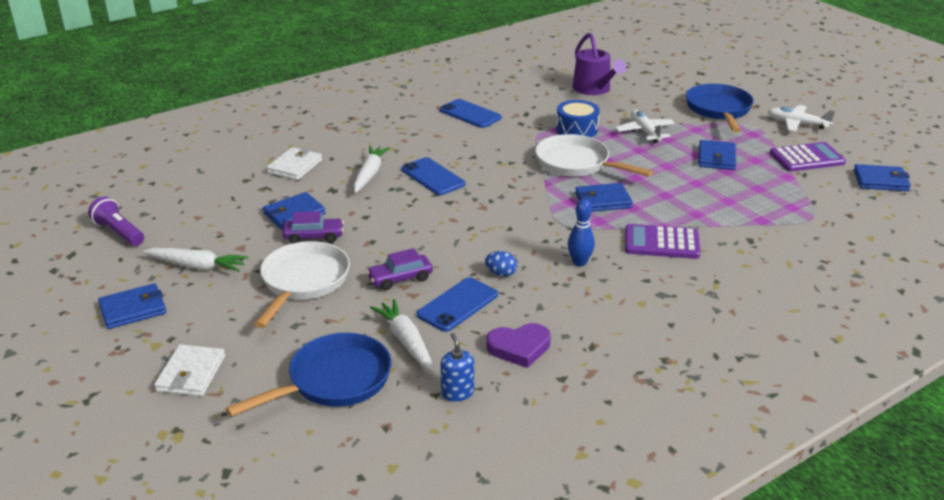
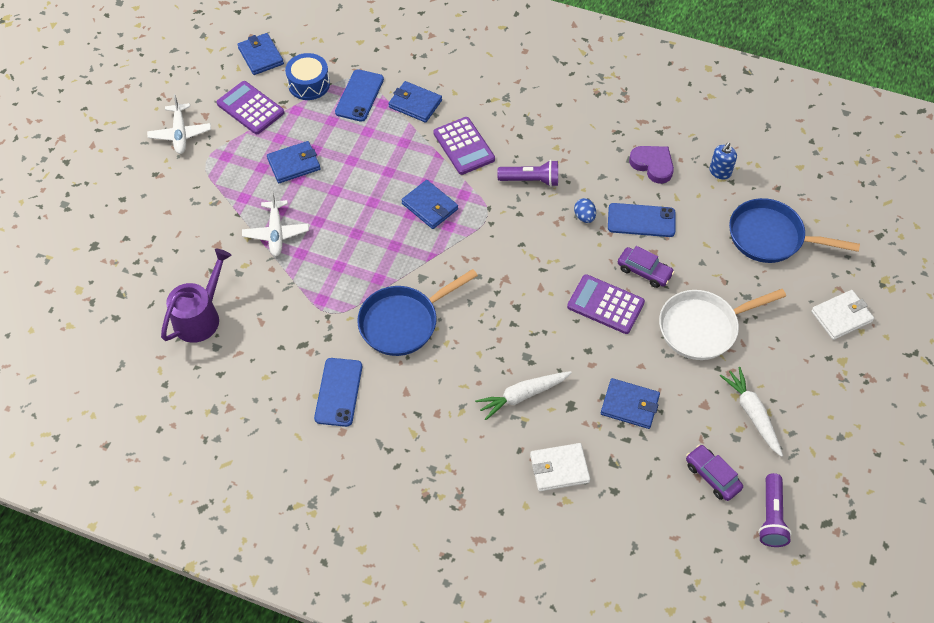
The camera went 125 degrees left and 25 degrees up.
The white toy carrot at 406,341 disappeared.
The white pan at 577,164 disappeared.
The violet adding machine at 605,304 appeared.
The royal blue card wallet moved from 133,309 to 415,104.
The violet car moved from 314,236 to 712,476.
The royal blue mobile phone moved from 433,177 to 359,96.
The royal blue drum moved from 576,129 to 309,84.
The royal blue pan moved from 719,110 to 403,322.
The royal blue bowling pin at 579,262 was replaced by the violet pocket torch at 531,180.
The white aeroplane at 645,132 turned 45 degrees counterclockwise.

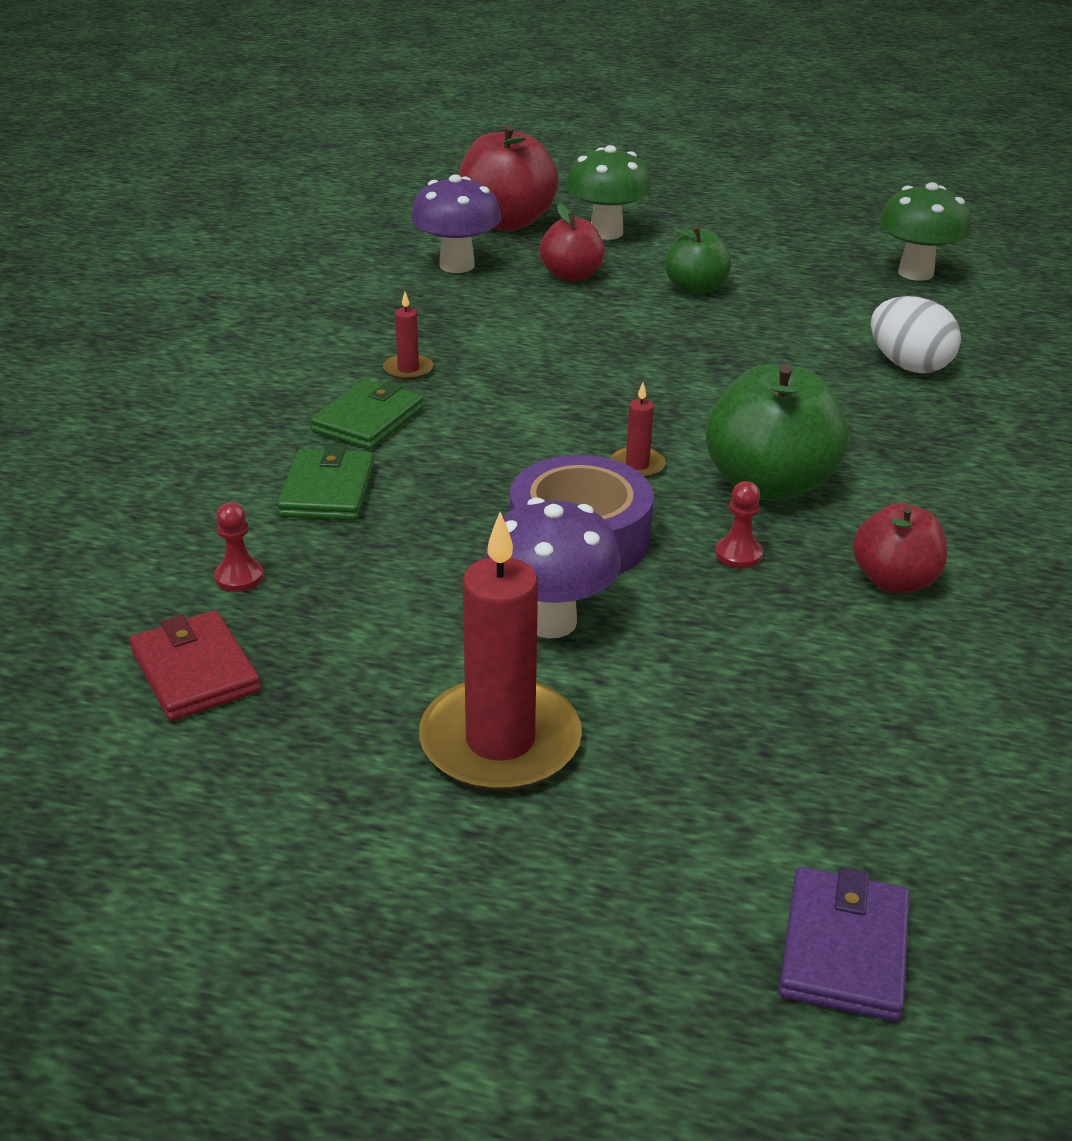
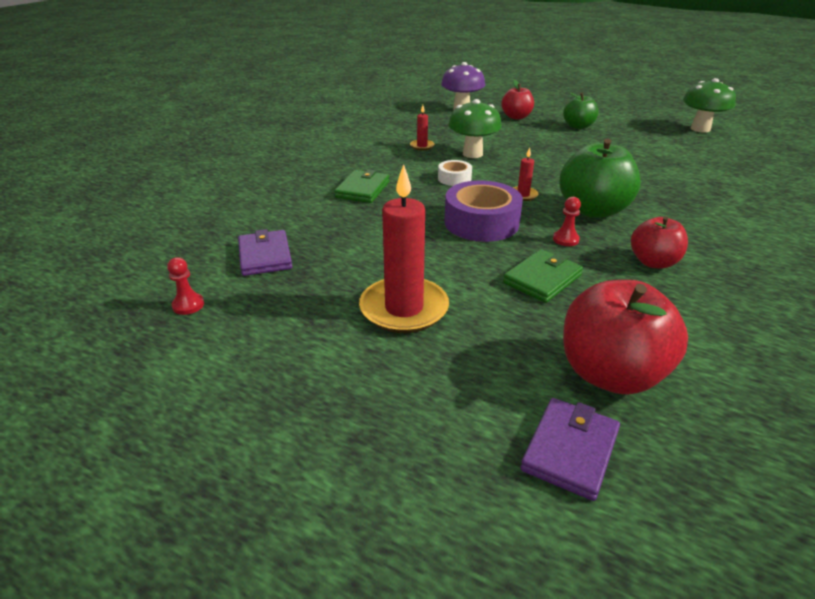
The camera went 15 degrees right and 0 degrees up.
The violet mushroom at 550,622 disappeared.
The white egg shape at 908,366 disappeared.
The white roll of tape at 454,178 appeared.
The crimson pawn moved from 239,577 to 188,305.
The green card wallet moved from 368,420 to 542,279.
The crimson apple fruit moved from 506,222 to 610,374.
The green mushroom moved from 606,233 to 472,154.
The crimson card wallet at 195,671 became the violet card wallet at 265,256.

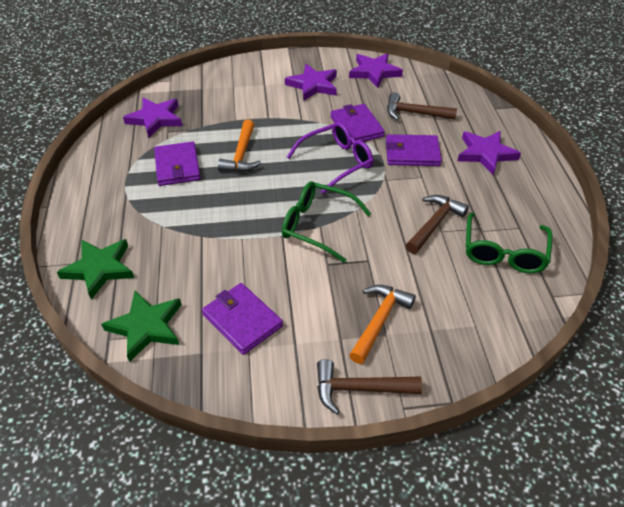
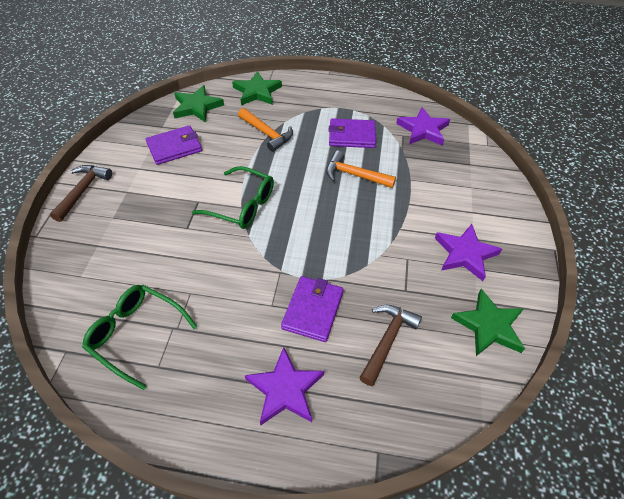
The camera went 105 degrees right and 5 degrees up.
The violet spectacles at 336,162 disappeared.
The violet card wallet at 356,126 disappeared.
The dark brown hammer at 434,224 disappeared.
The orange hammer moved from 379,321 to 267,133.
The violet five-pointed star at 374,72 became the green five-pointed star at 489,326.
The green spectacles at 317,226 turned 75 degrees clockwise.

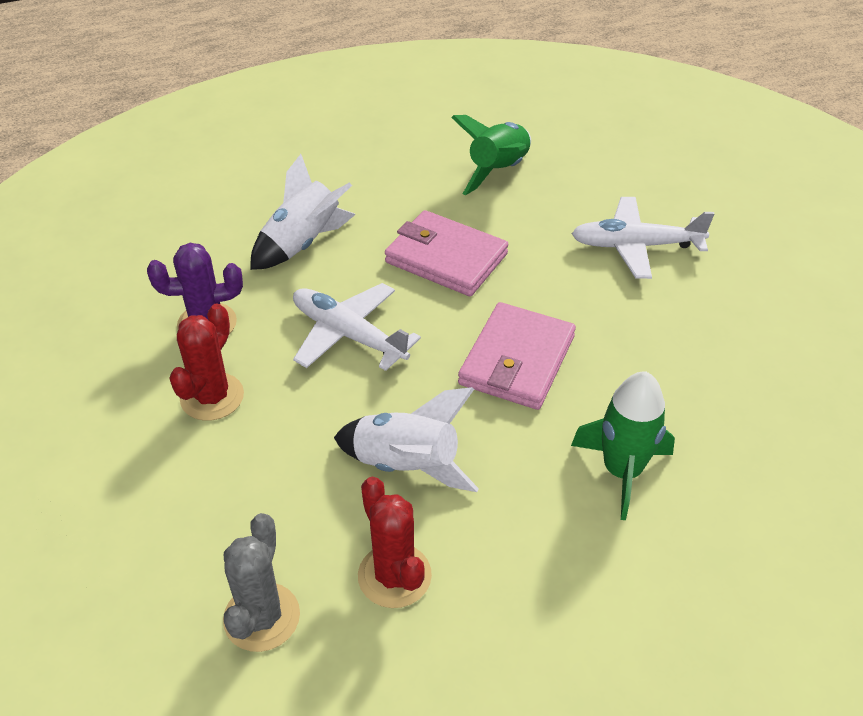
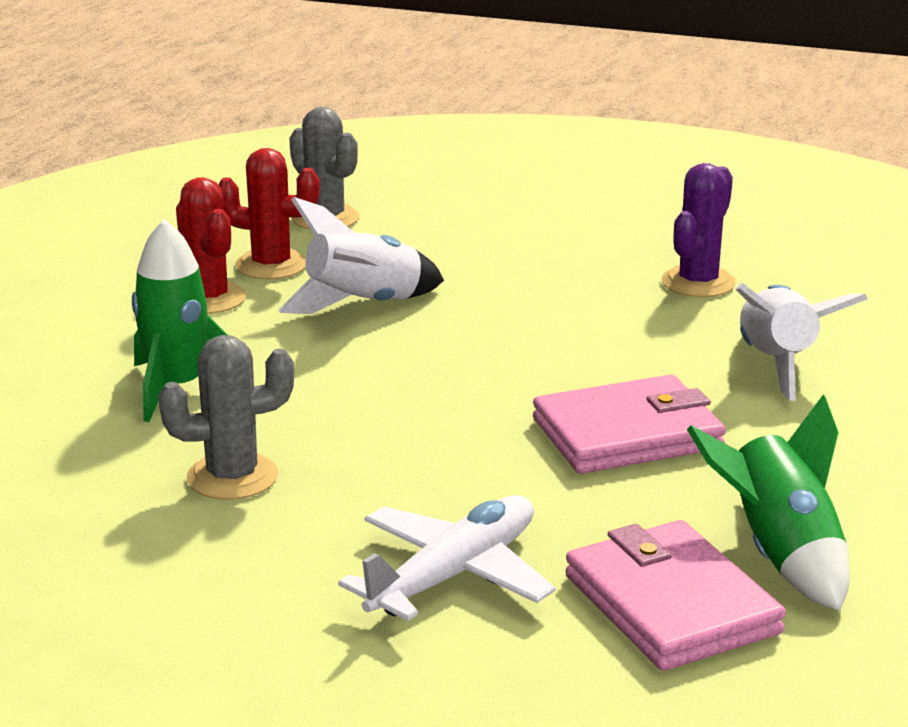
The camera went 130 degrees right and 20 degrees down.
The white aeroplane at 348,335 disappeared.
The gray cactus at 232,477 appeared.
The crimson cactus moved from 212,397 to 208,299.
The rosy card wallet moved from 517,360 to 671,604.

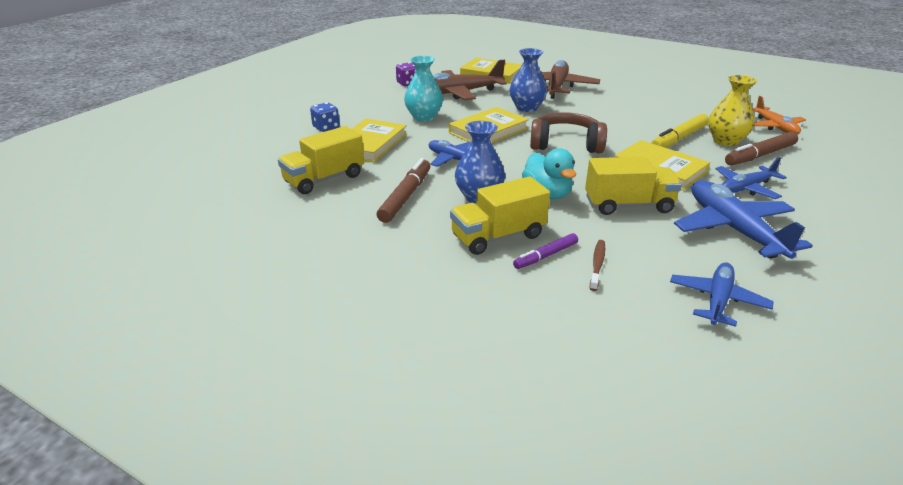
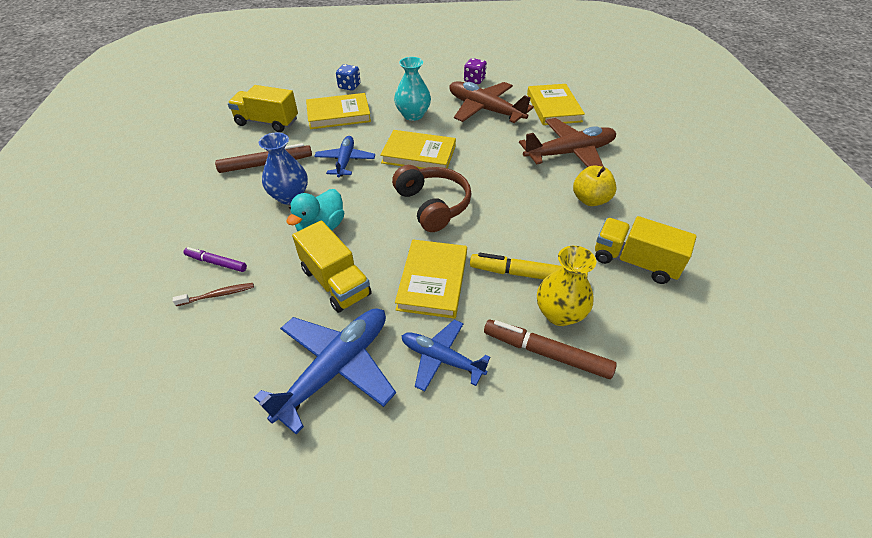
The camera went 55 degrees right and 15 degrees up.
The royal blue tall vase at 527,108 disappeared.
The royal blue aeroplane at 717,300 disappeared.
The orange aeroplane at 775,127 disappeared.
The yellow apple fruit at 590,200 appeared.
The yellow toy truck moved from 498,236 to 634,262.

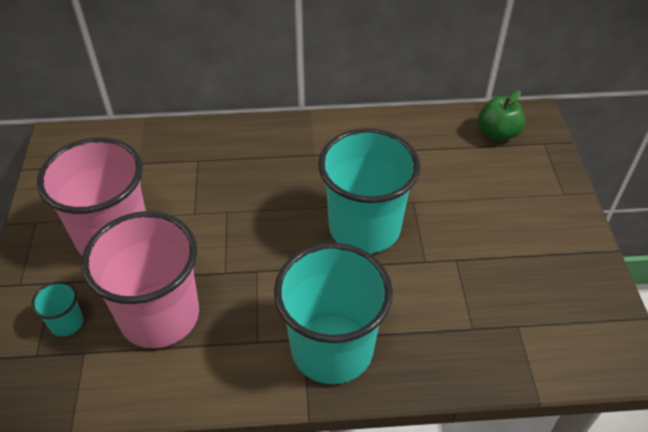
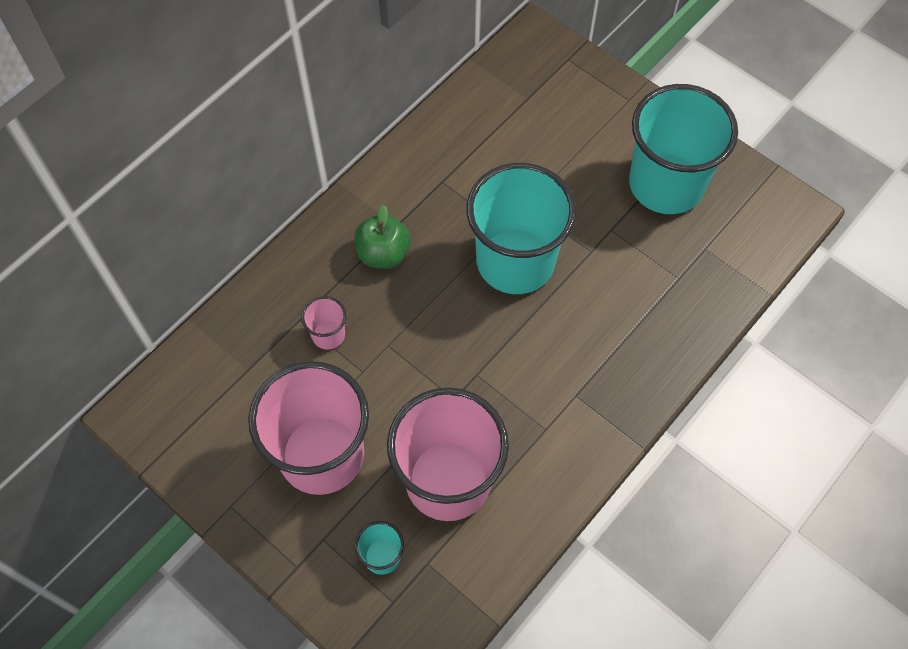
The camera went 45 degrees left and 15 degrees up.
The rosy beaker at 328,335 appeared.
The turquoise beaker moved from 332,349 to 666,184.
The green apple fruit moved from 497,133 to 383,254.

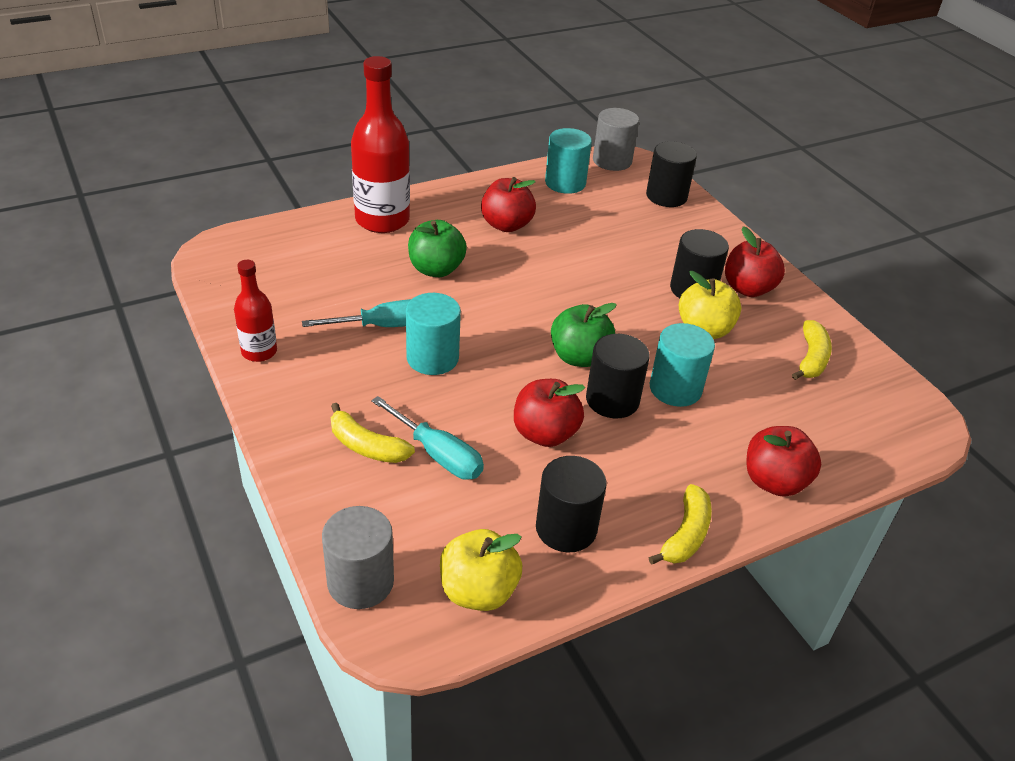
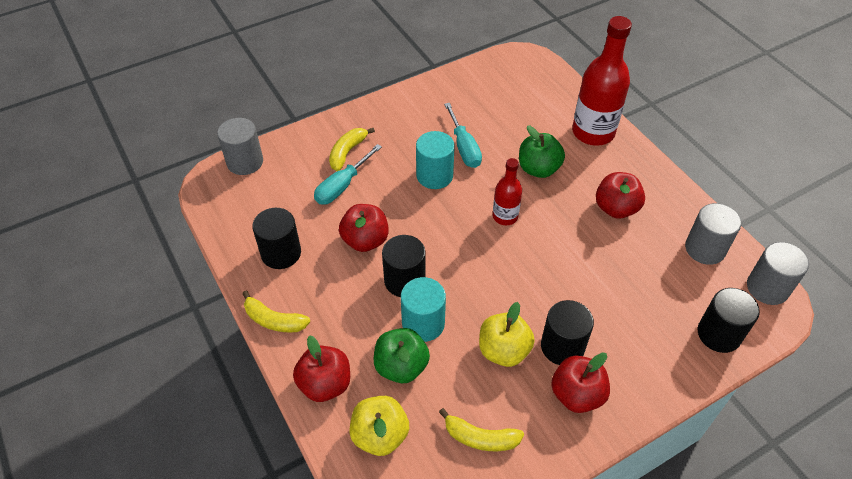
The camera went 90 degrees right and 10 degrees up.
The crimson flask moved from 259,352 to 505,216.
The yellow apple fruit moved from 478,591 to 380,435.
The green apple fruit moved from 579,357 to 401,366.
The turquoise solid cylinder at 565,183 became the gray solid cylinder at 705,249.

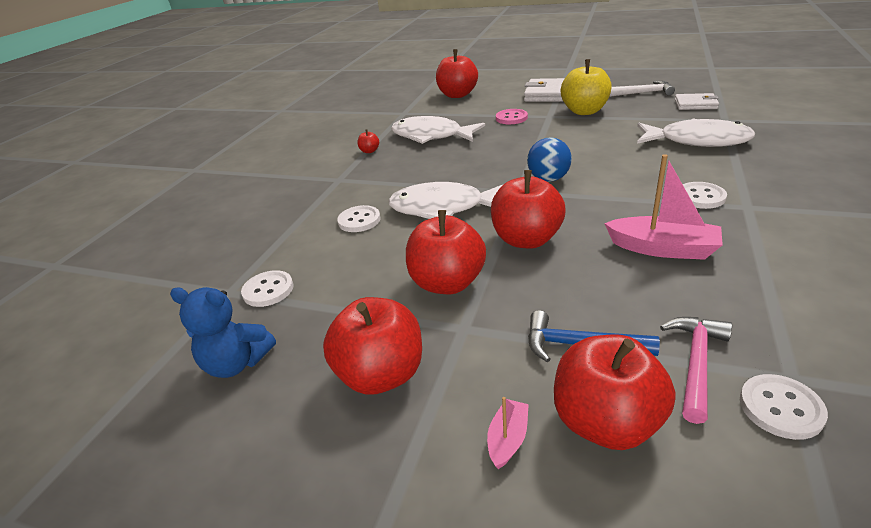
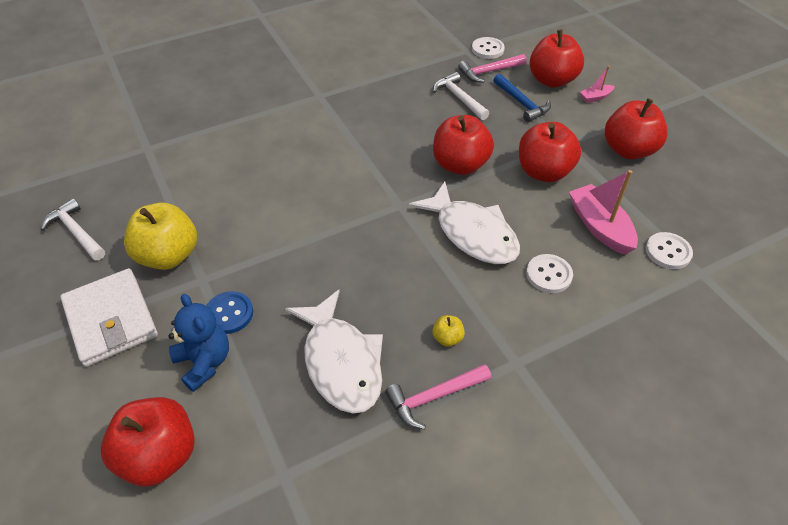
The camera went 140 degrees left and 15 degrees up.
The royal blue ball at 548,179 disappeared.
The white toy fish at 697,141 disappeared.
The white card wallet at 695,104 disappeared.
The white button at 700,197 disappeared.
The yellow apple fruit at 447,338 appeared.
The white hammer at 459,98 appeared.
The royal blue stuffed bear moved from 237,363 to 204,362.
The rosy toy boat moved from 663,248 to 599,227.
The crimson apple fruit at 369,151 was replaced by the rosy hammer at 433,397.
The rosy button at 511,118 became the royal blue button at 229,313.

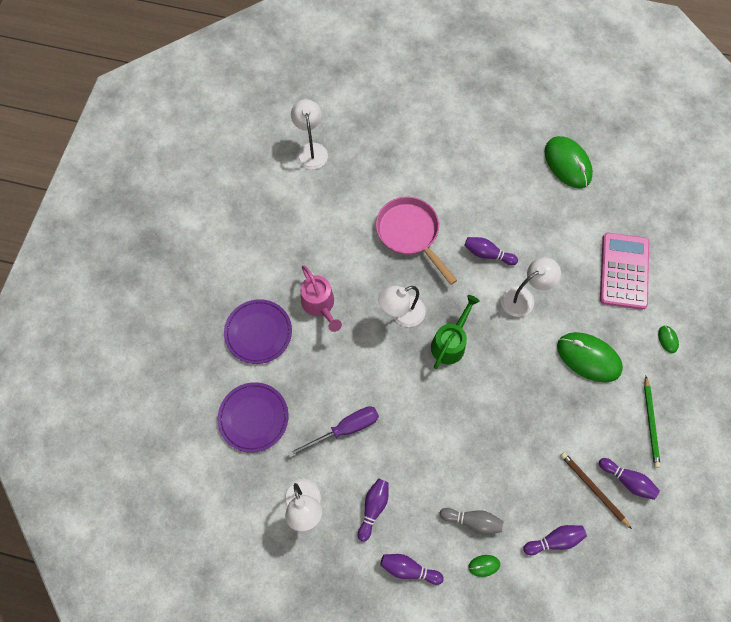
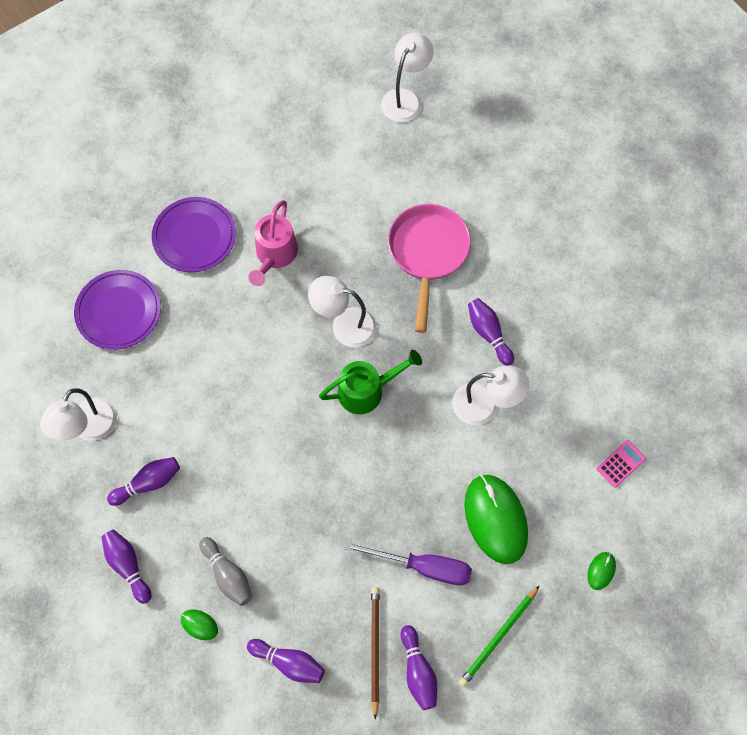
The camera went 40 degrees right and 0 degrees up.
The green computer mouse at 567,164 disappeared.
The violet flat screwdriver moved from 344,429 to 423,566.
The rosy adding machine at 623,271 changed to 0.43 times the size.

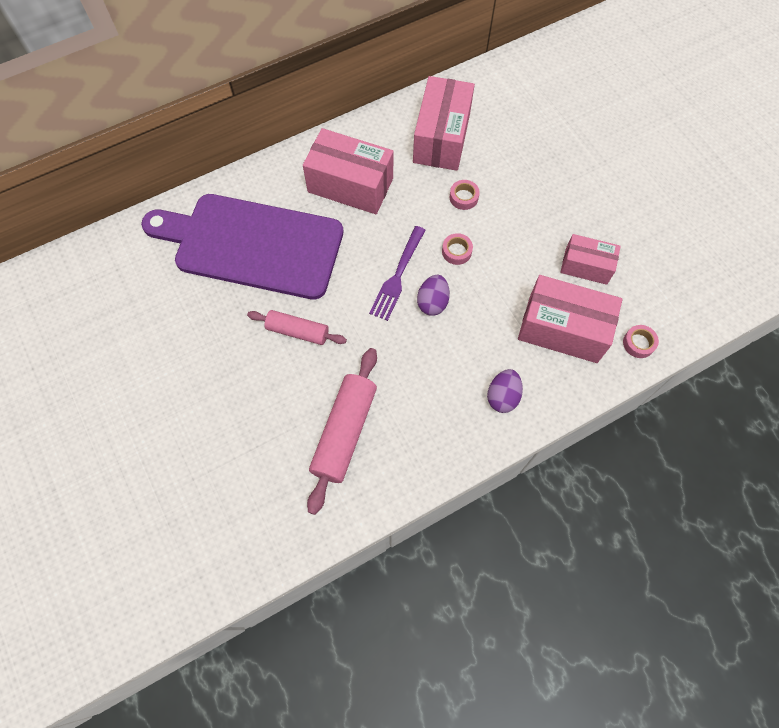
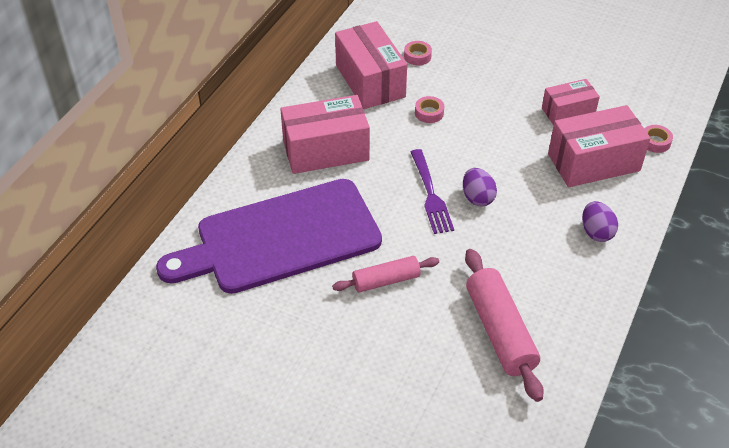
The camera went 35 degrees left and 20 degrees down.
The rosy roll of tape moved from 456,251 to 417,56.

